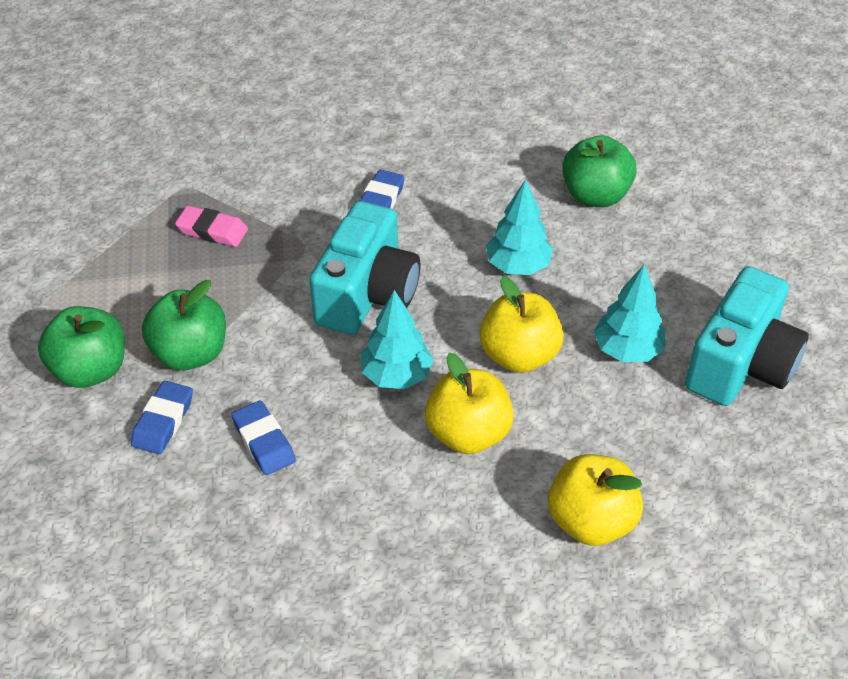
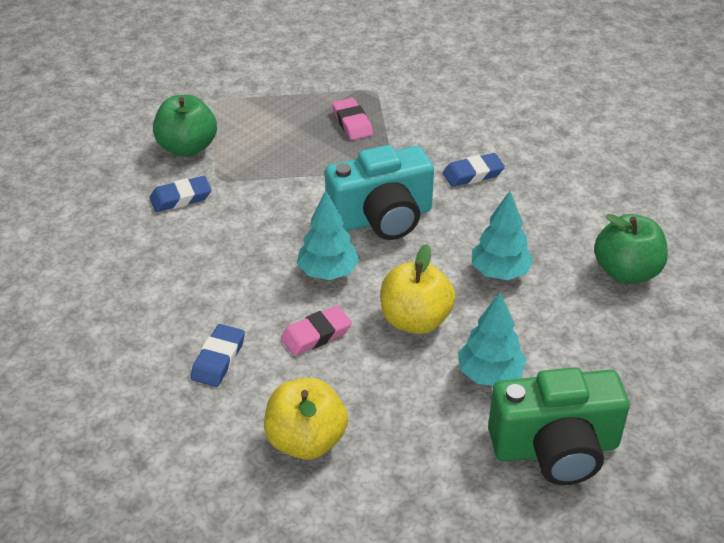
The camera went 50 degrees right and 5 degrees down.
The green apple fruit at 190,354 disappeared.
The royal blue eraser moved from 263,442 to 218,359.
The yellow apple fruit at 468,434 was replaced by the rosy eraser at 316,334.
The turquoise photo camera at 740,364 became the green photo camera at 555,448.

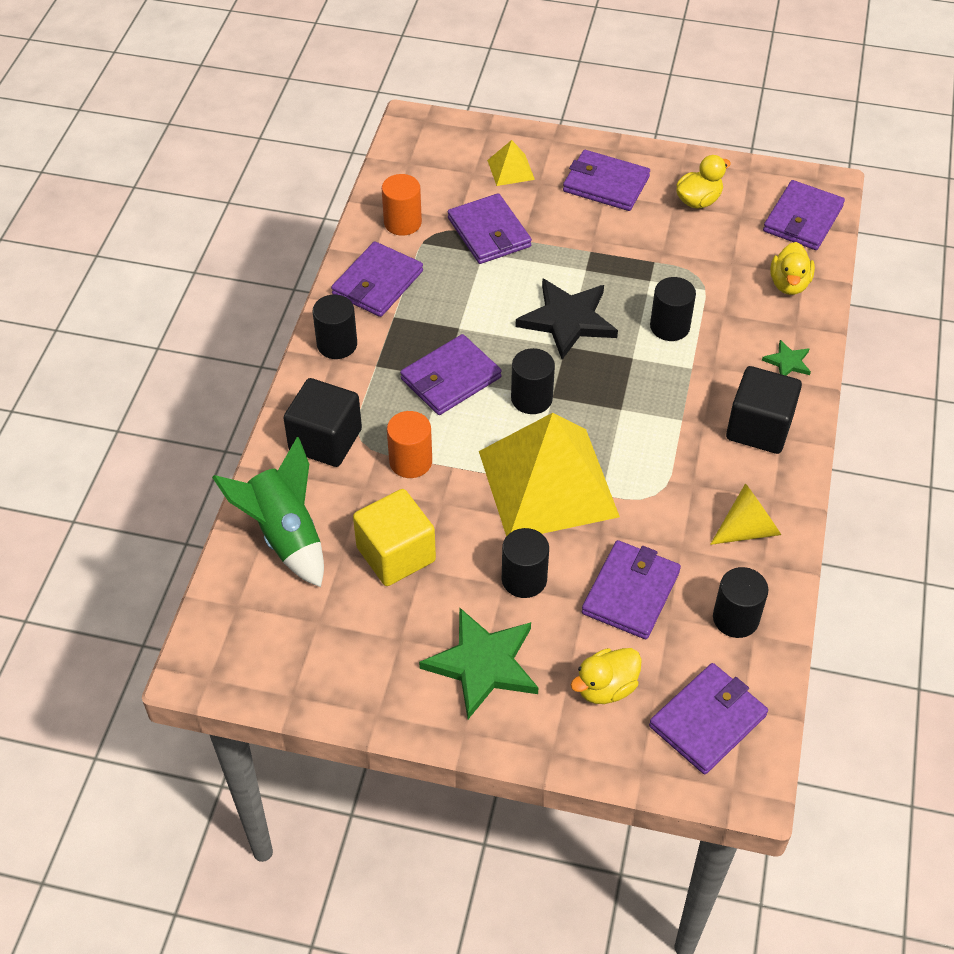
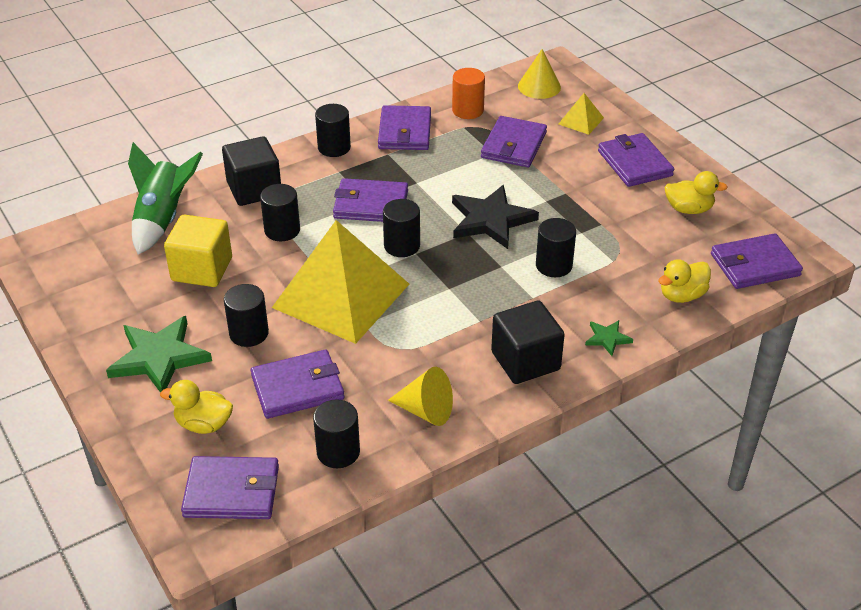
The camera went 45 degrees right and 10 degrees down.
The yellow solid cone at 539,86 appeared.
The orange solid cylinder at 410,461 became the ebony solid cylinder at 282,230.
The violet card wallet at 377,283 turned 75 degrees counterclockwise.

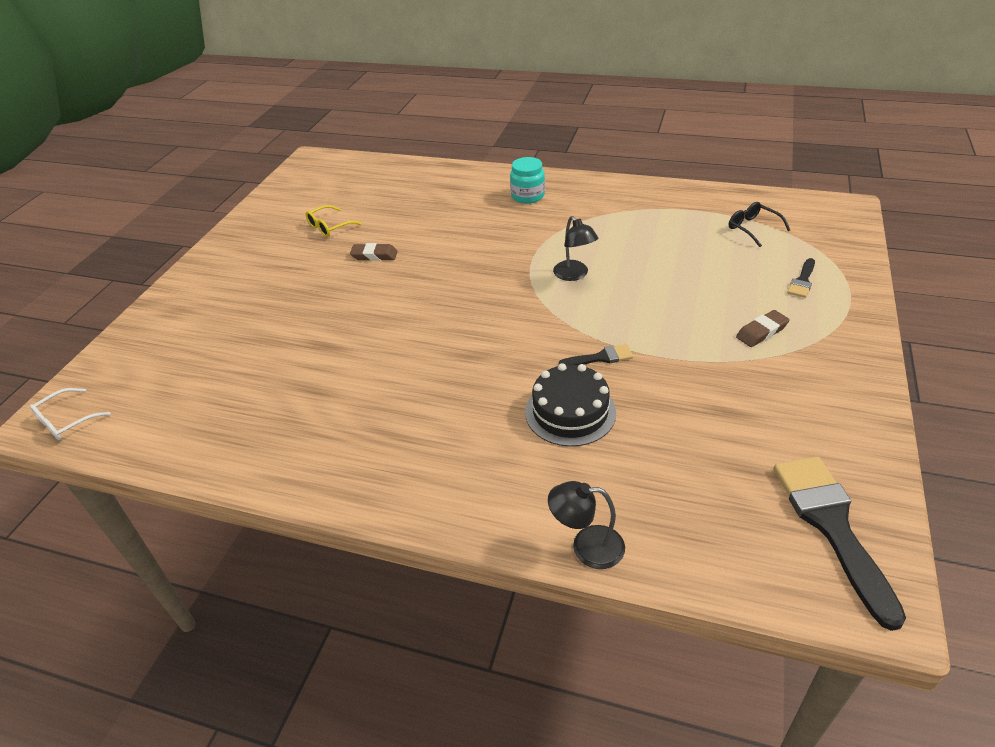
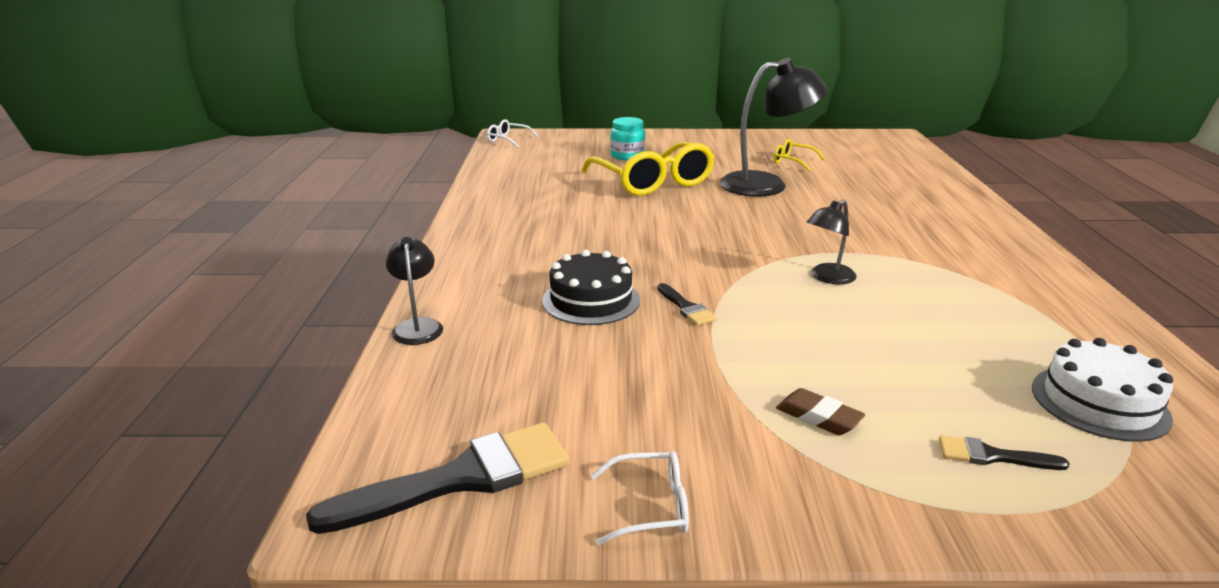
The camera went 70 degrees right and 15 degrees down.
The yellow spectacles at 653,182 appeared.
The white spectacles at 651,507 appeared.
The turquoise jar moved from 528,196 to 627,156.
The dark brown eraser at 374,255 was replaced by the ebony lamp at 766,184.
The ebony spectacles at 753,228 was replaced by the white gateau at 1099,402.

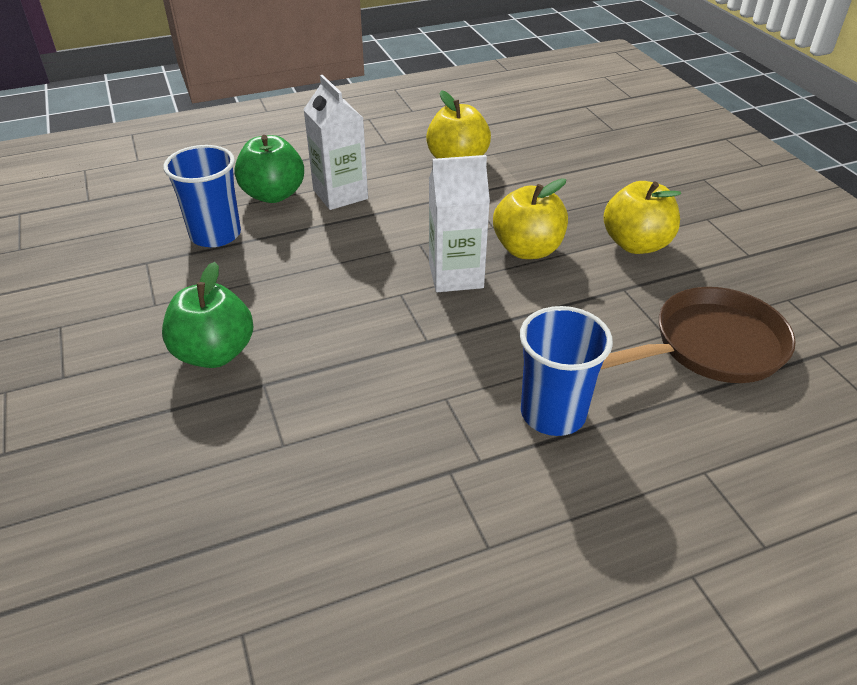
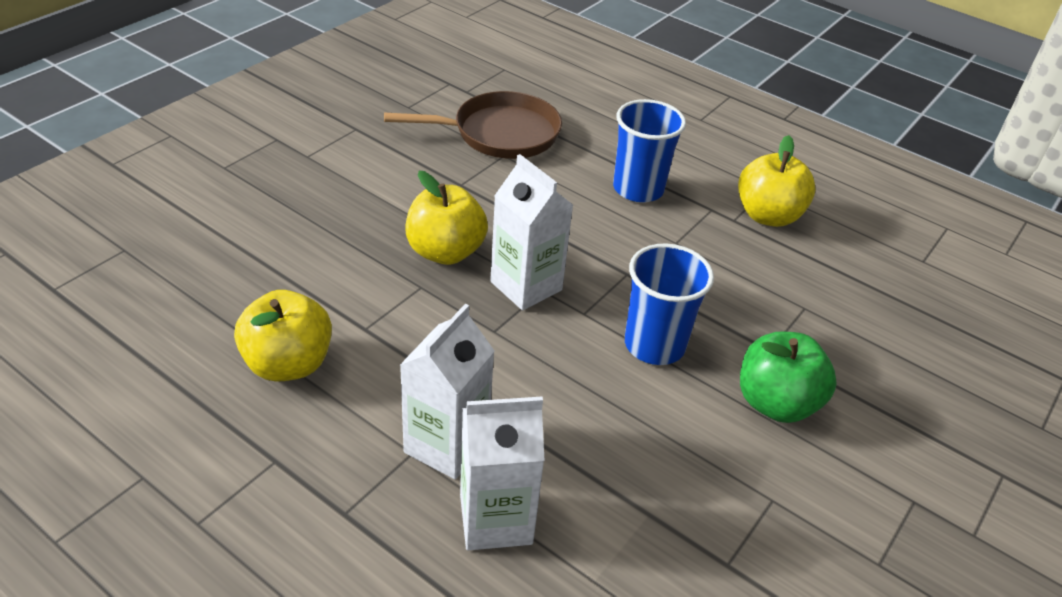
The camera went 125 degrees left and 0 degrees up.
The royal blue beaker moved from 215,235 to 654,345.
The yellow apple fruit moved from 636,244 to 768,216.
The green apple fruit at 273,195 was replaced by the white carton at 495,519.
The dark brown pan at 711,346 turned 135 degrees clockwise.

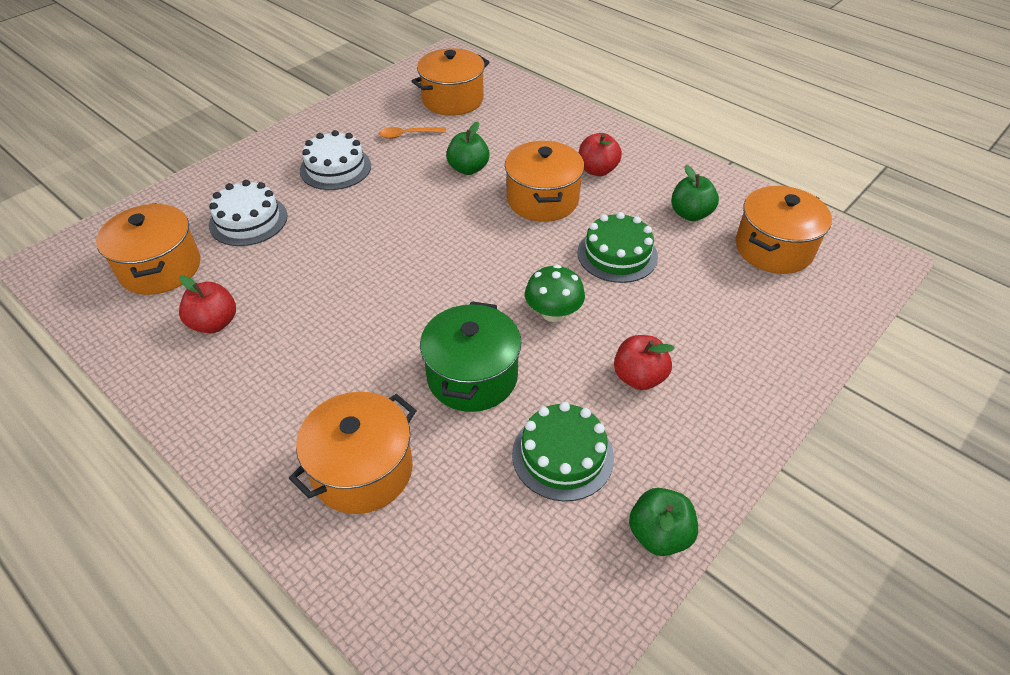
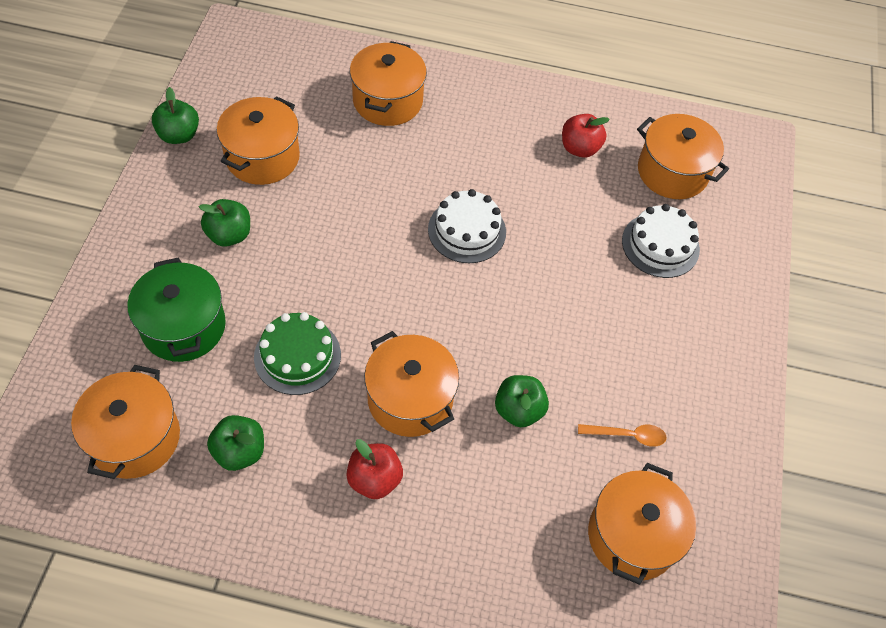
The camera went 145 degrees right and 10 degrees up.
The green mushroom at 553,313 disappeared.
The white gateau moved from 335,168 to 467,230.
The green pot moved from 472,376 to 183,326.
The green gateau at 562,455 was replaced by the orange pot at 262,157.
The crimson apple fruit at 639,377 became the green apple fruit at 229,235.
The orange spoon at 408,135 turned 45 degrees clockwise.

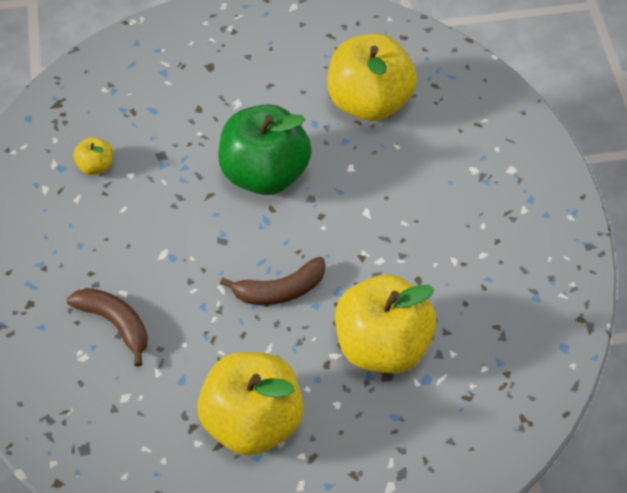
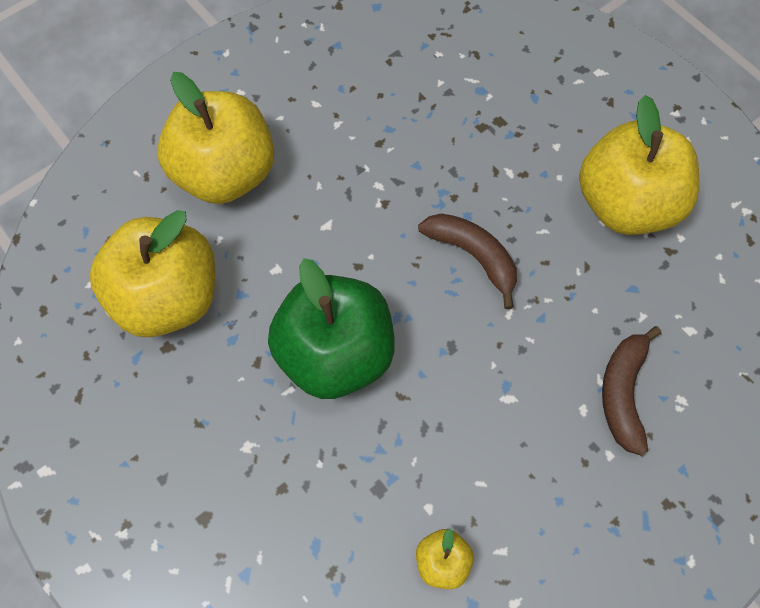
The camera went 120 degrees left and 10 degrees up.
The yellow apple fruit moved from 382,345 to 225,173.

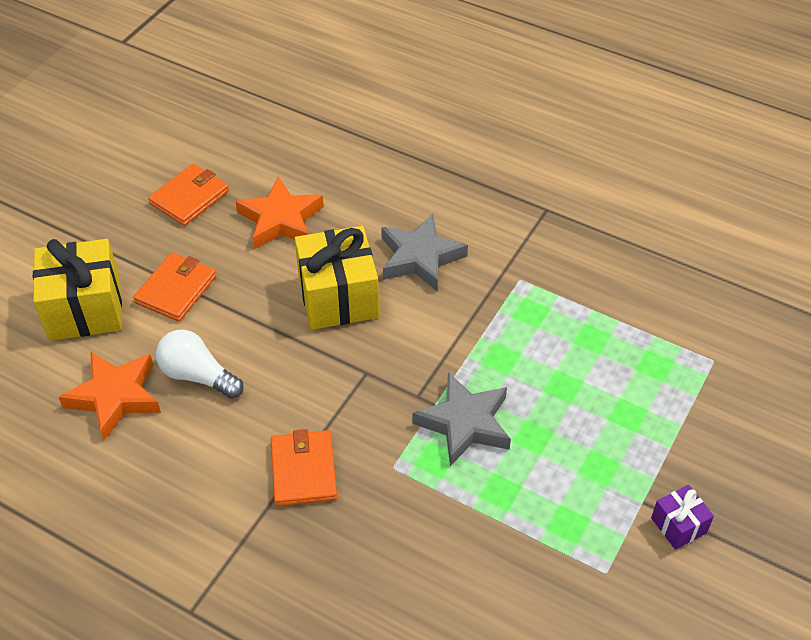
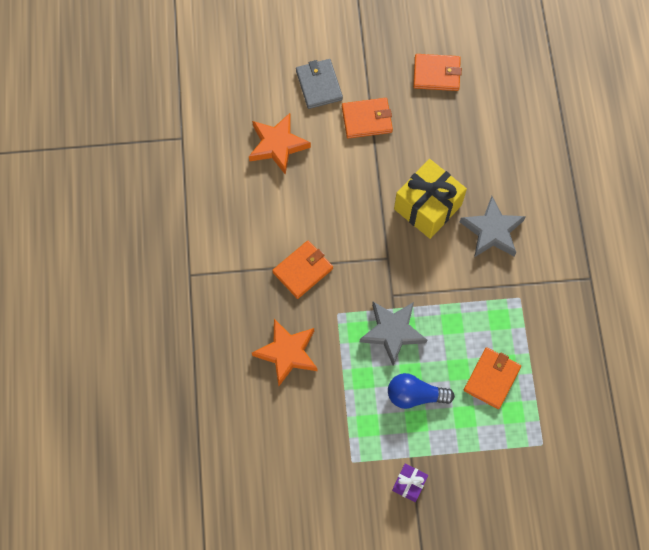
The camera went 55 degrees right and 20 degrees up.
The white bulb at 197,375 disappeared.
The royal blue bulb at 415,395 appeared.
The orange card wallet at 491,378 appeared.
The orange five-pointed star moved from 280,219 to 287,353.
The yellow present at 85,309 was replaced by the gray card wallet at 319,85.

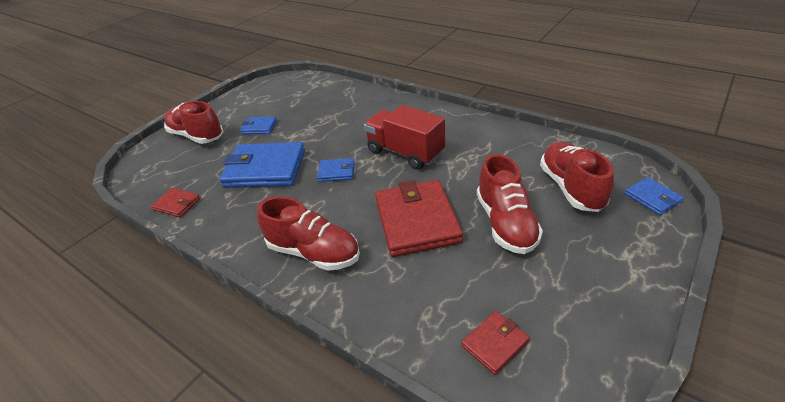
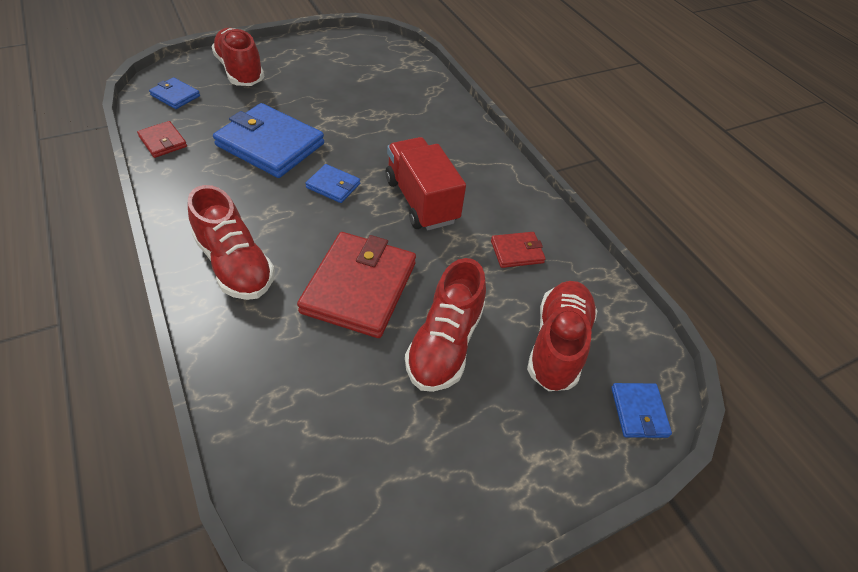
The camera went 20 degrees right and 10 degrees up.
The royal blue card wallet moved from 259,127 to 175,96.
The crimson card wallet moved from 495,343 to 517,252.

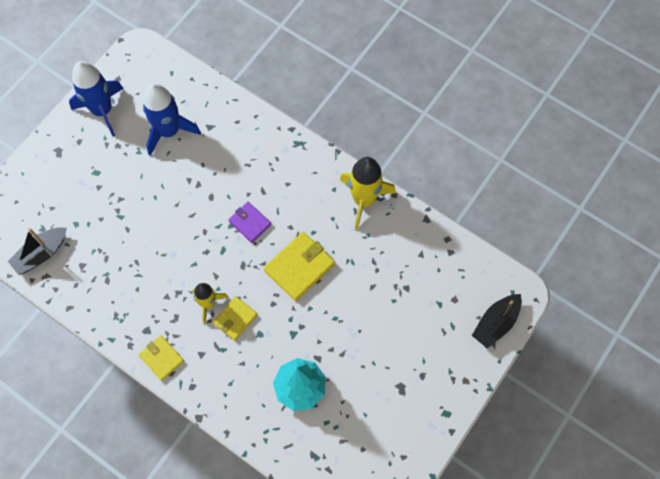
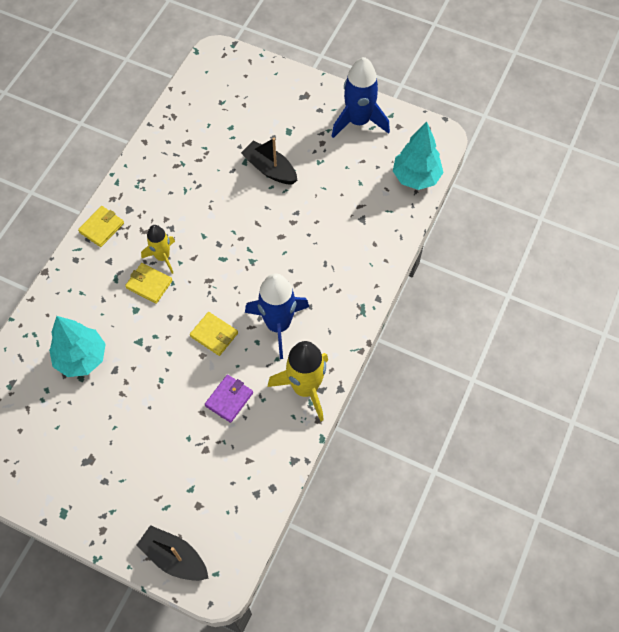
The camera went 80 degrees right and 5 degrees down.
The turquoise toy tree at 416,177 appeared.
The ebony toy boat moved from 41,254 to 270,169.
The royal blue toy rocket moved from 169,131 to 278,325.
The violet card wallet moved from 250,223 to 229,399.
The yellow card wallet at 299,267 changed to 0.62 times the size.

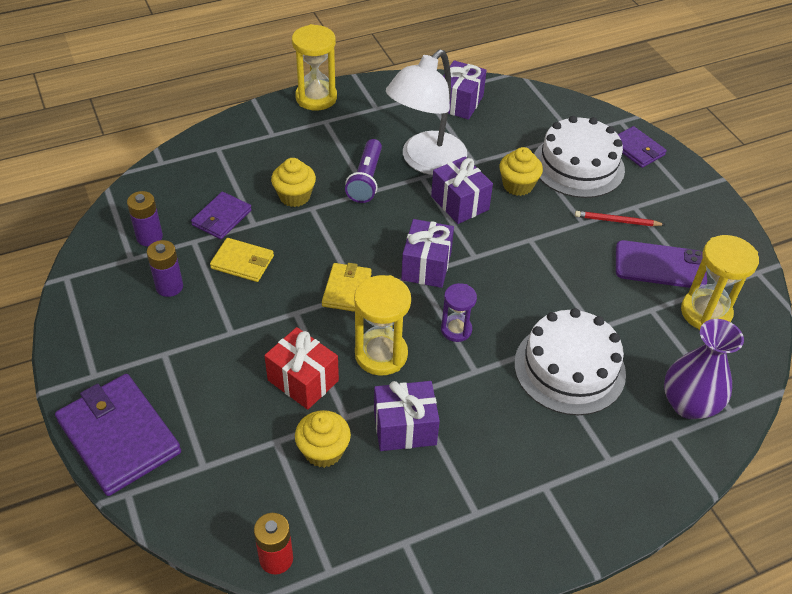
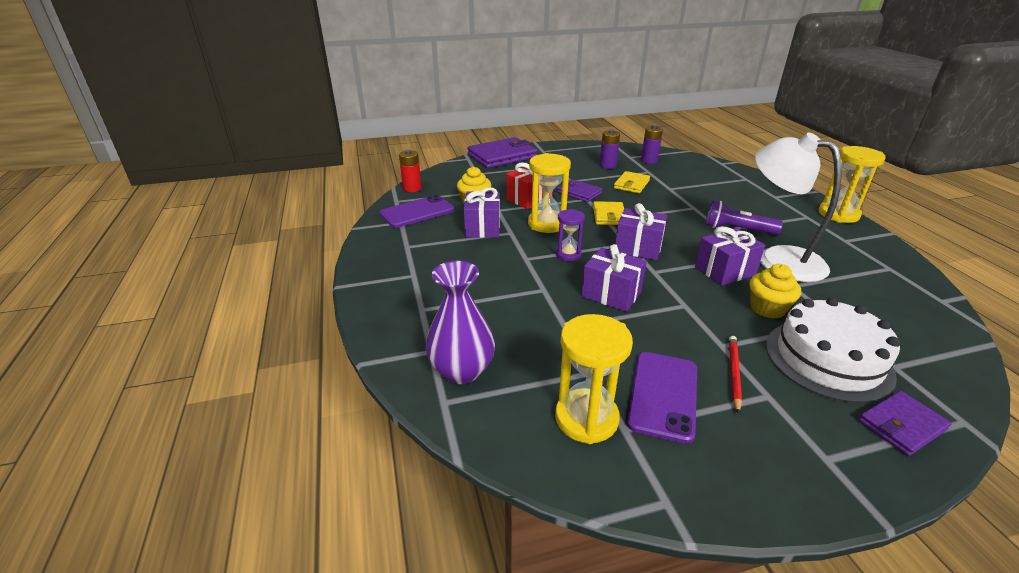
The camera went 100 degrees right and 15 degrees down.
The yellow muffin at 294,196 disappeared.
The white gateau at 569,368 disappeared.
The violet mobile phone at 417,212 appeared.
The violet card wallet moved from 221,218 to 579,193.
The violet present moved from 459,103 to 611,294.
The yellow card wallet at 347,289 turned 75 degrees clockwise.

